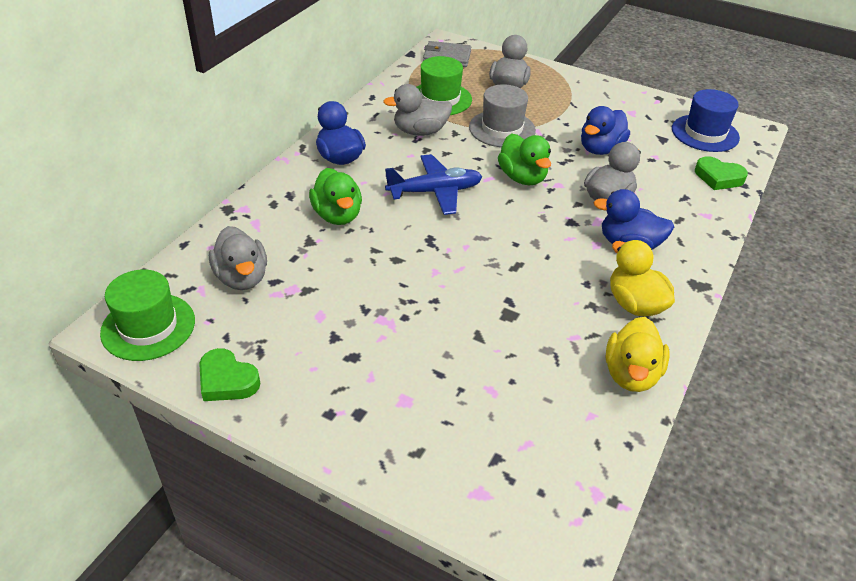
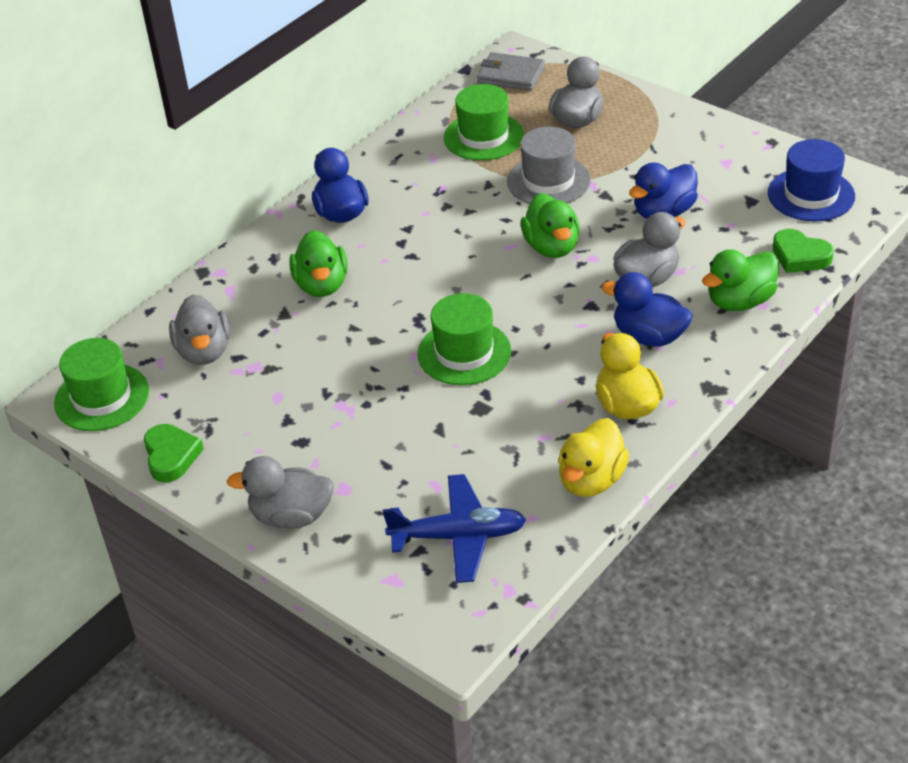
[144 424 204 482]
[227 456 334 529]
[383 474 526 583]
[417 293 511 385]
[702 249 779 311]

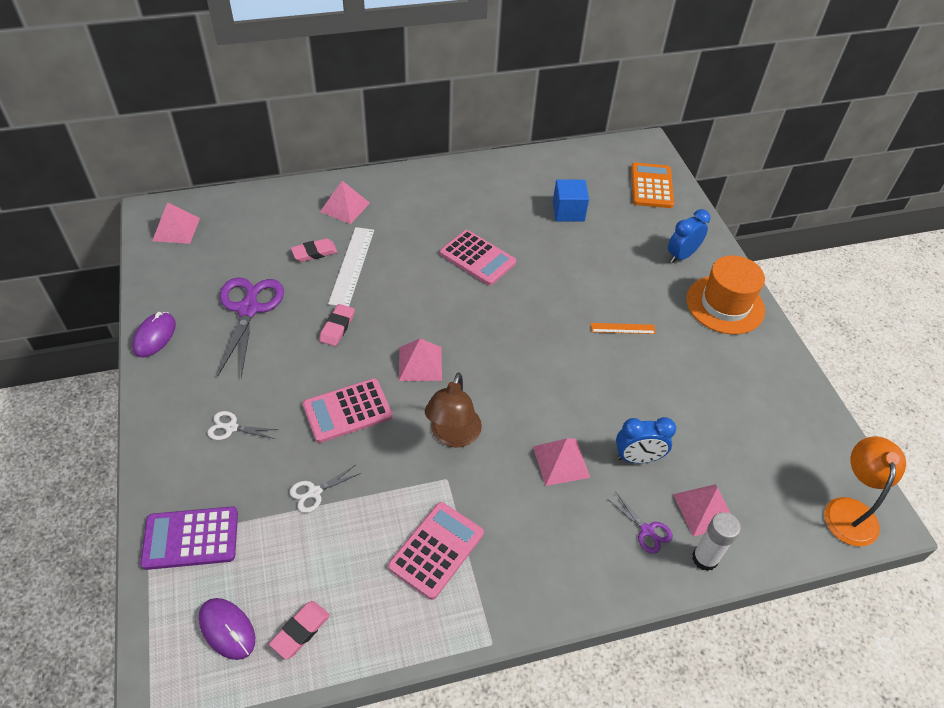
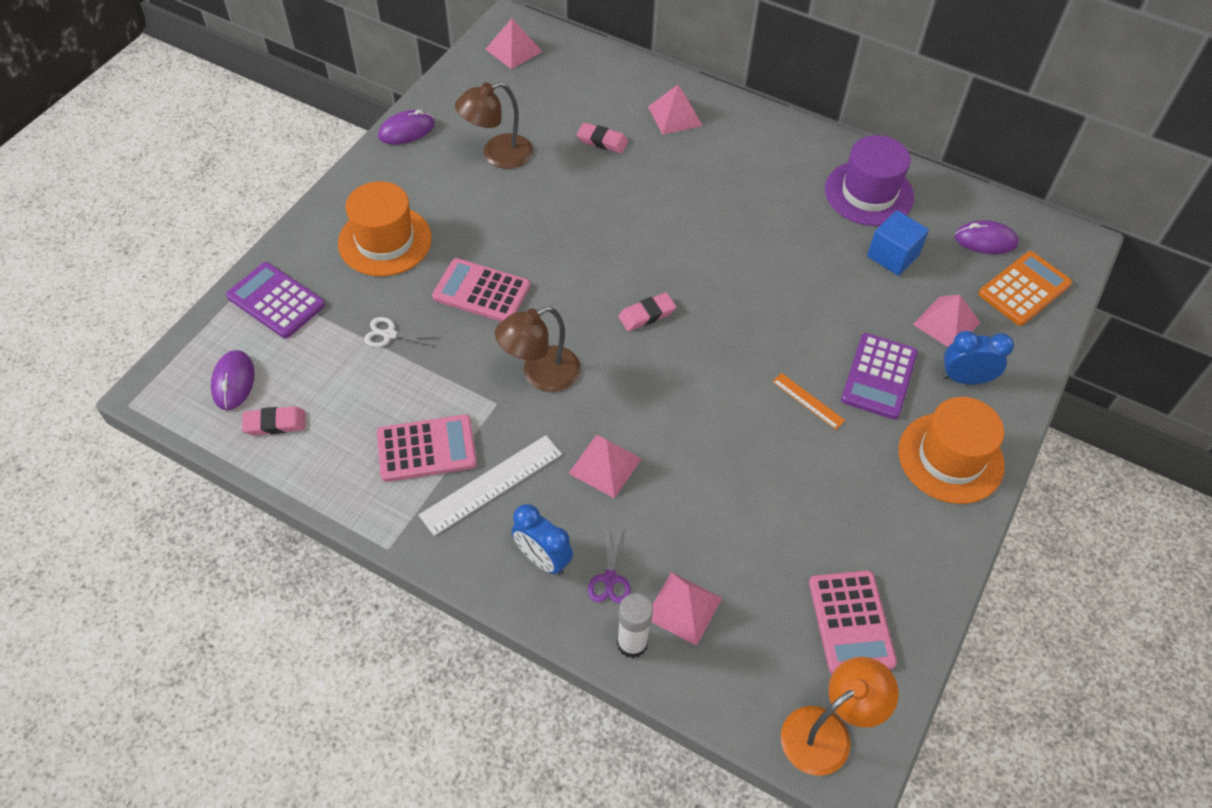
[338 181 432 276]
[419 435 562 536]
[455 82 533 169]
[511 504 573 575]
[618 292 676 331]
[809 571 897 674]
[825 135 914 226]
[841 333 918 419]
[913 294 980 347]
[954 220 1019 254]

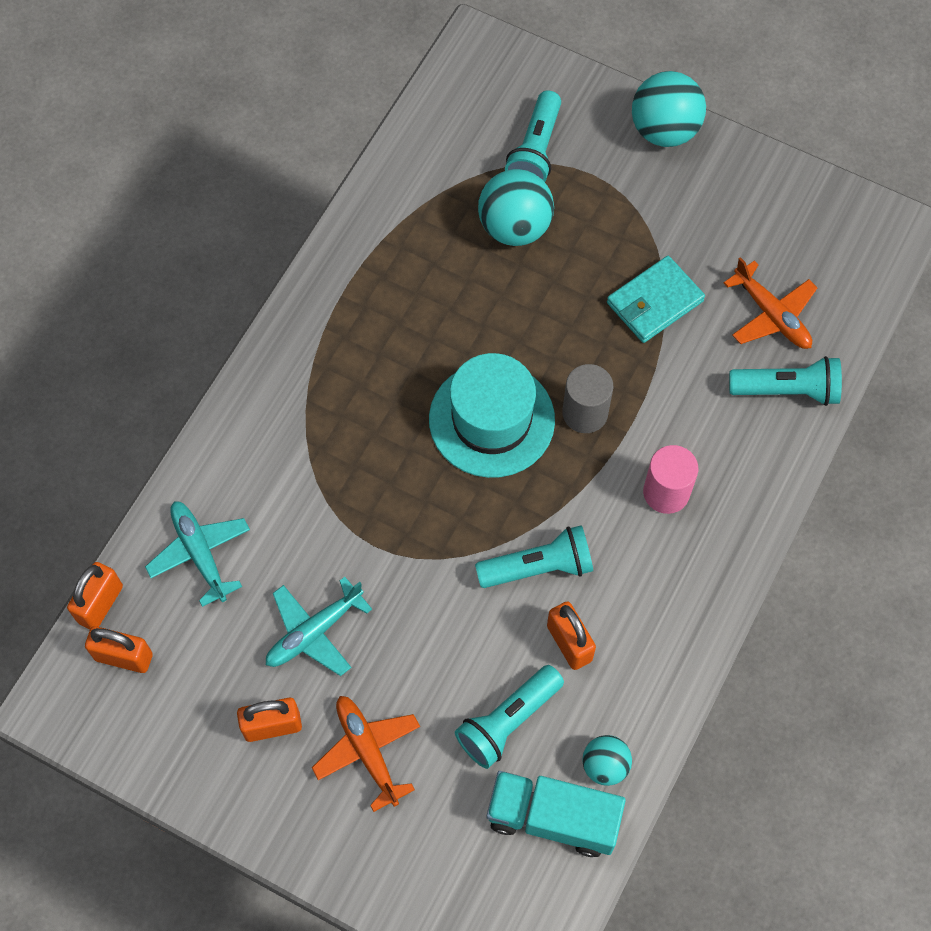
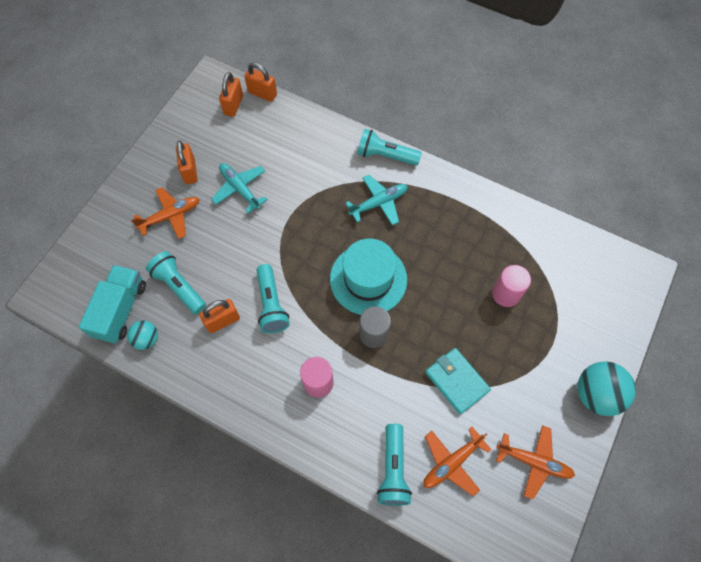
[345 175 408 225]
[357 129 422 166]
[492 265 531 307]
[496 425 575 500]

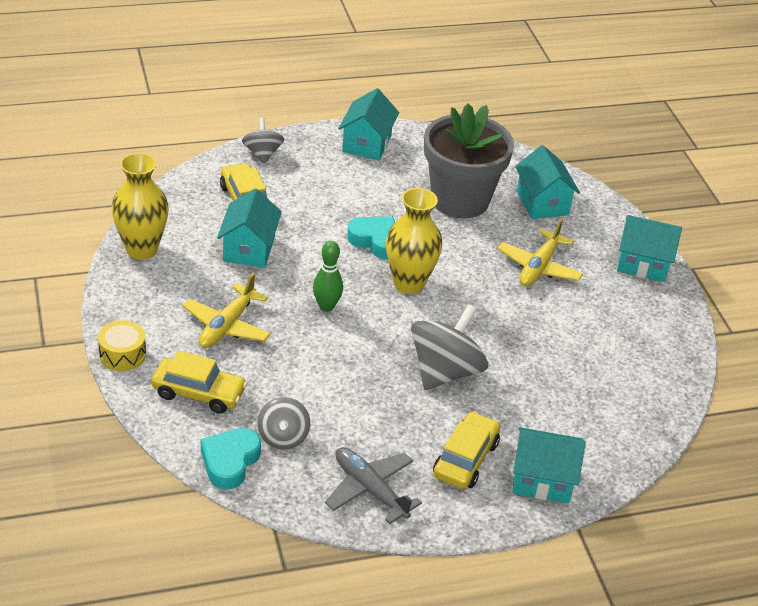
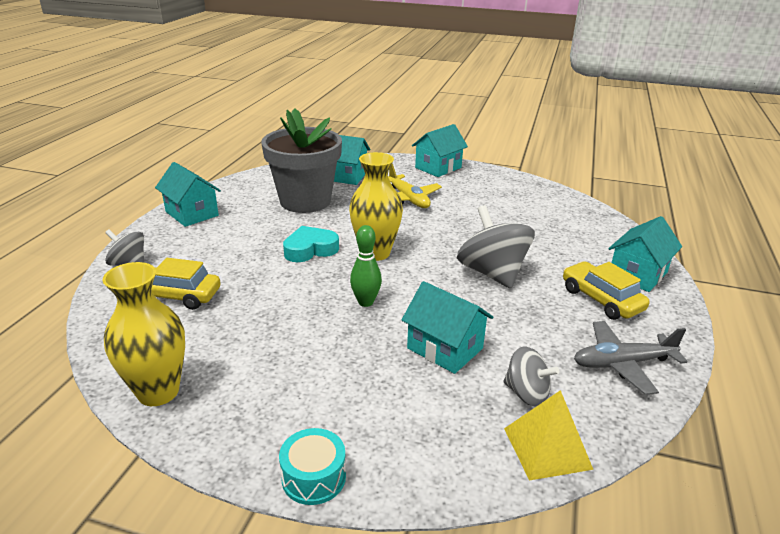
[279 428 346 505]
[402 281 493 374]
[504 390 593 481]
[151 350 247 414] (first image)
[183 273 271 348] (first image)

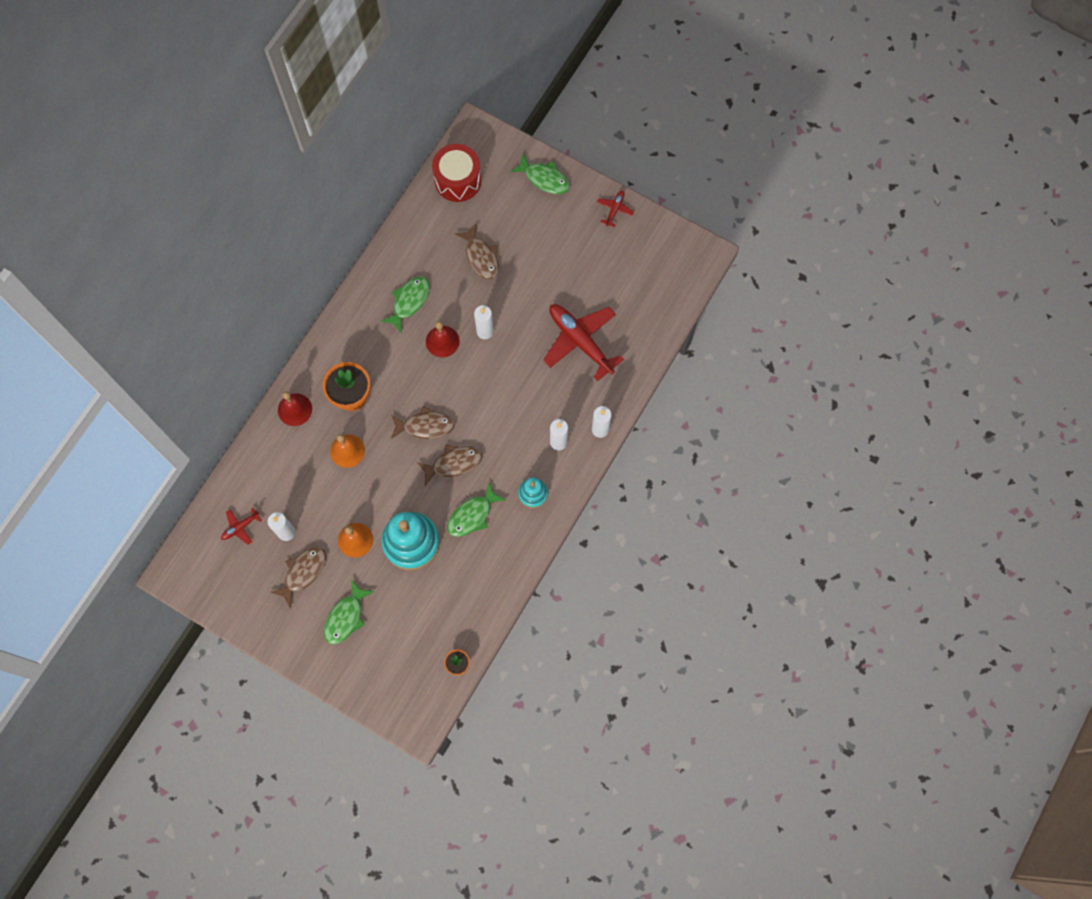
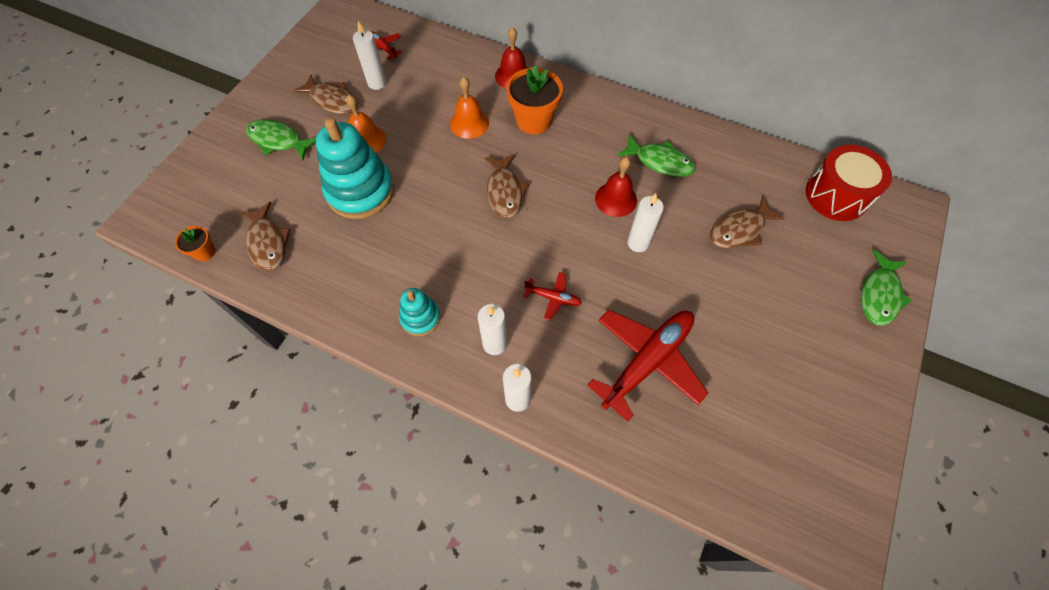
[239 201 291 271]
[523 272 582 321]
[447 483 506 537] (first image)

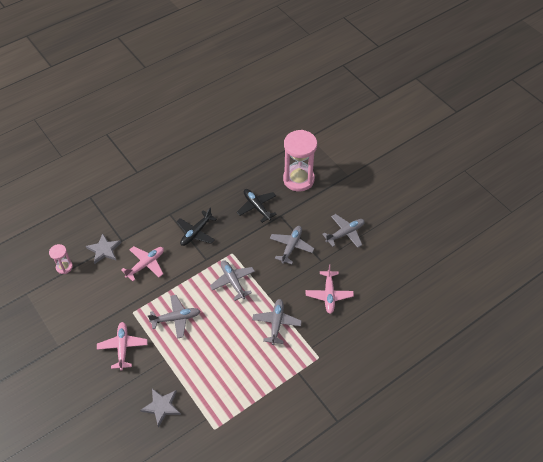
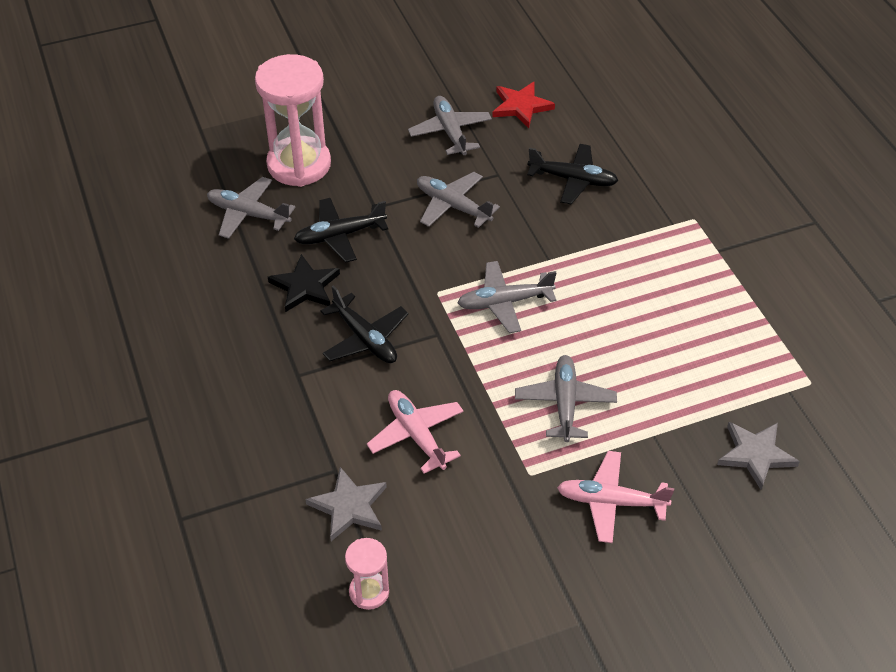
[207 177 296 239]
[268 254 340 312]
[492 81 555 128]
[527 144 619 204]

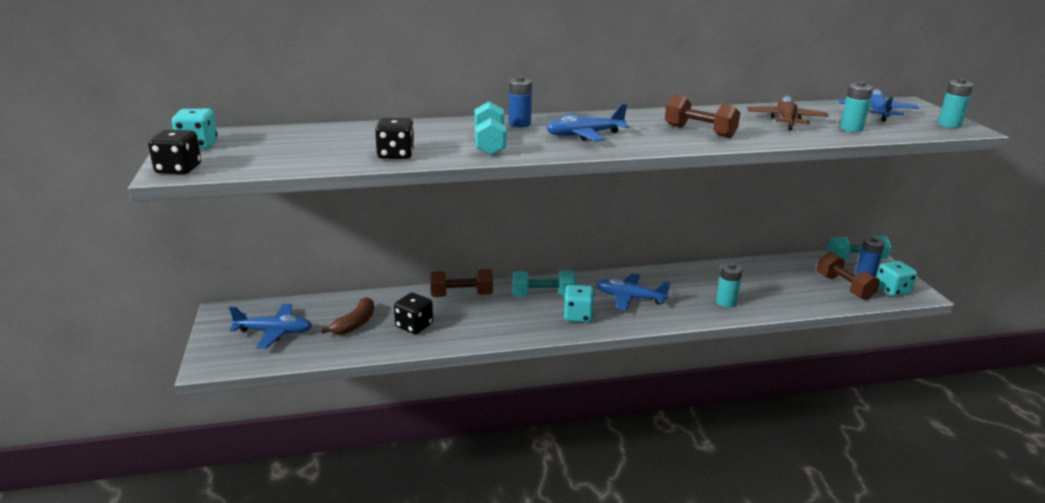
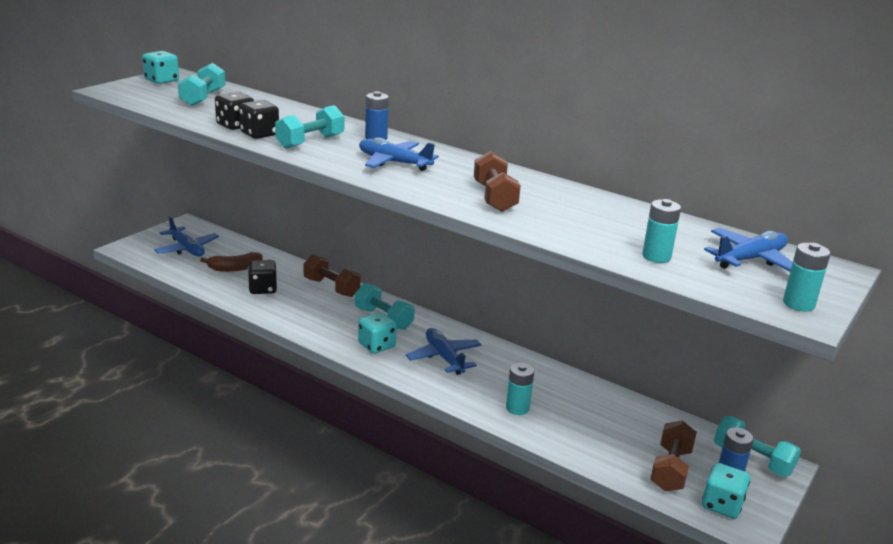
[178 63 226 106]
[239 100 279 139]
[747 96 829 130] (first image)

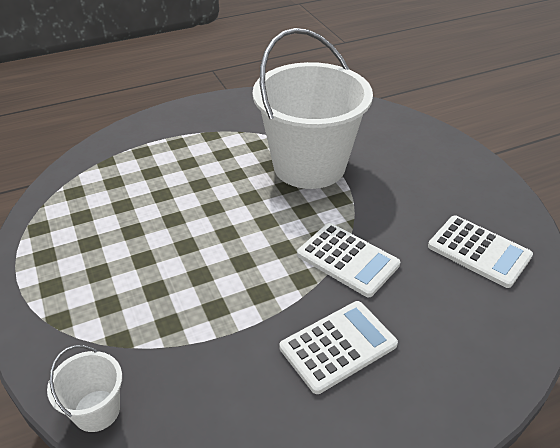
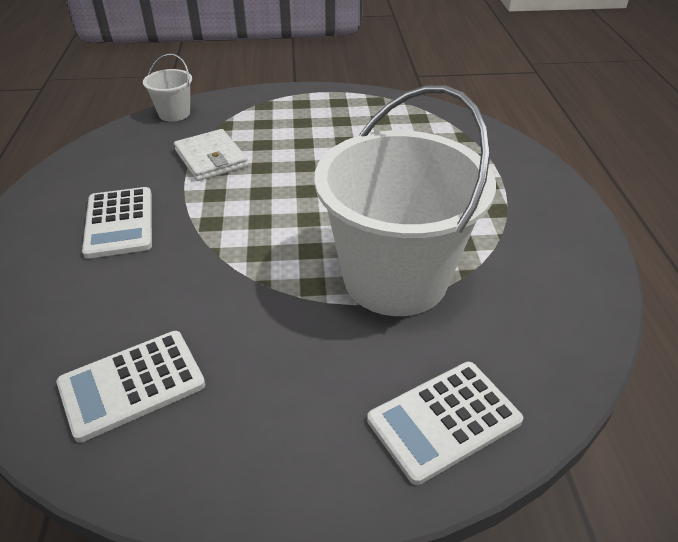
[174 129 248 181]
[367 362 523 485]

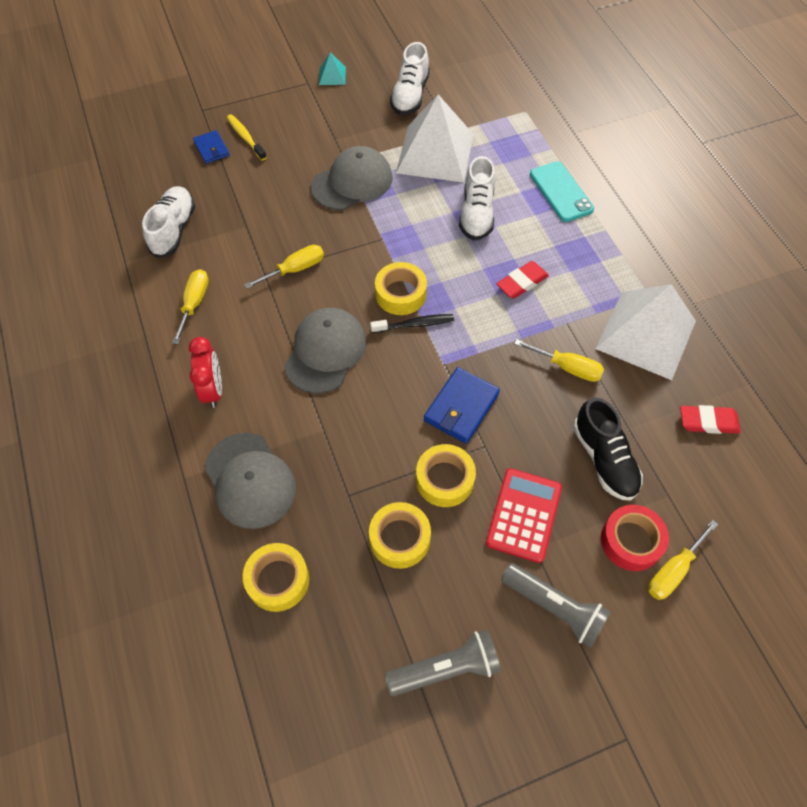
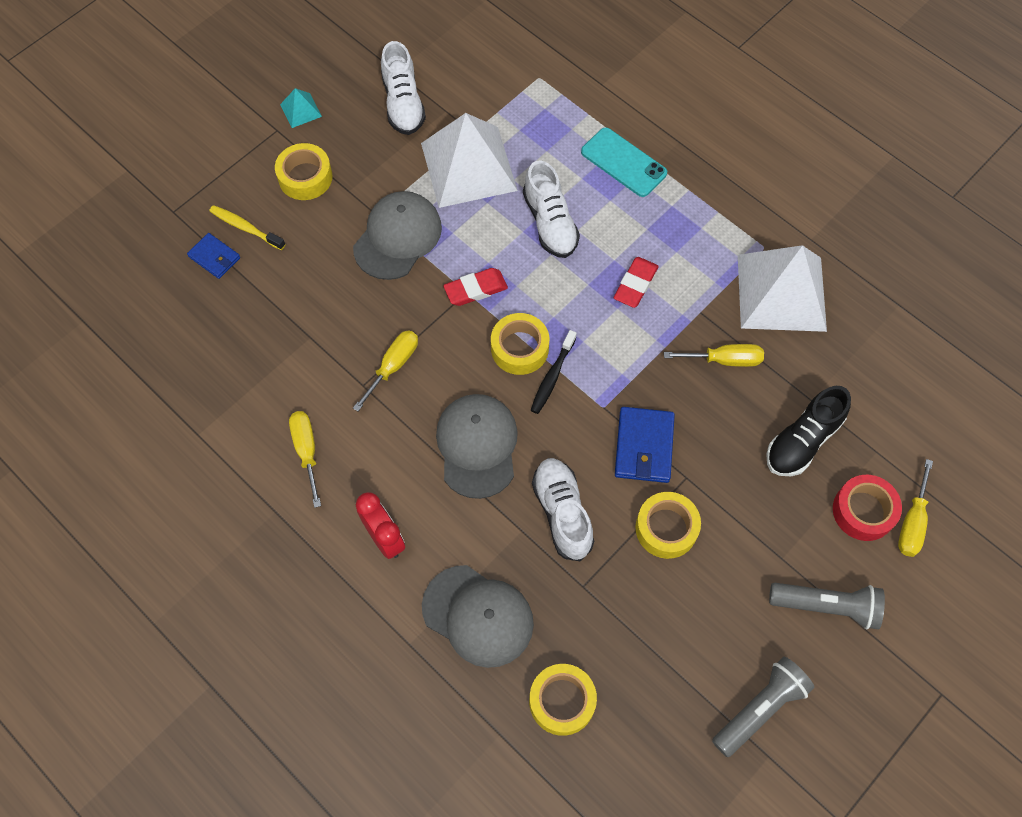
[275 143 333 200]
[443 268 508 306]
[531 330 576 414]
[532 458 594 561]
[766 386 851 476]
[486 468 562 563] (first image)

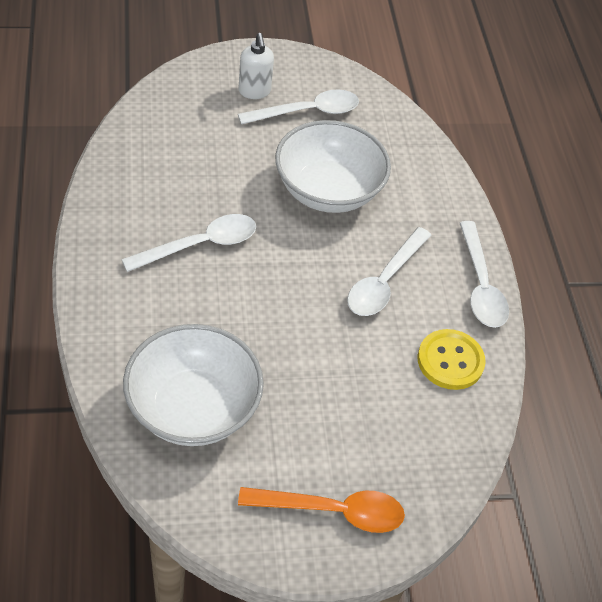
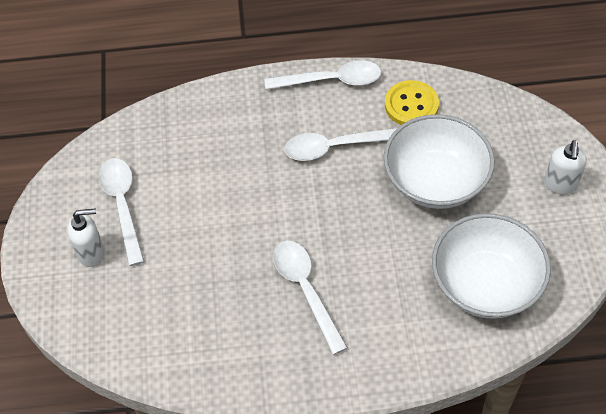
[284 128 397 161]
[384 114 495 209]
[544 140 587 194]

